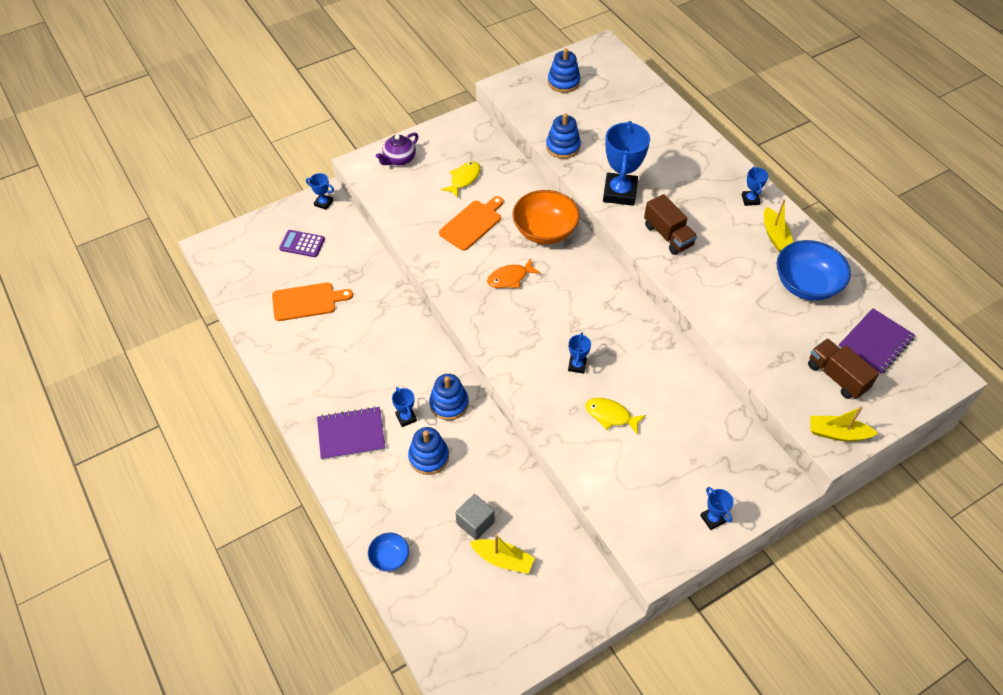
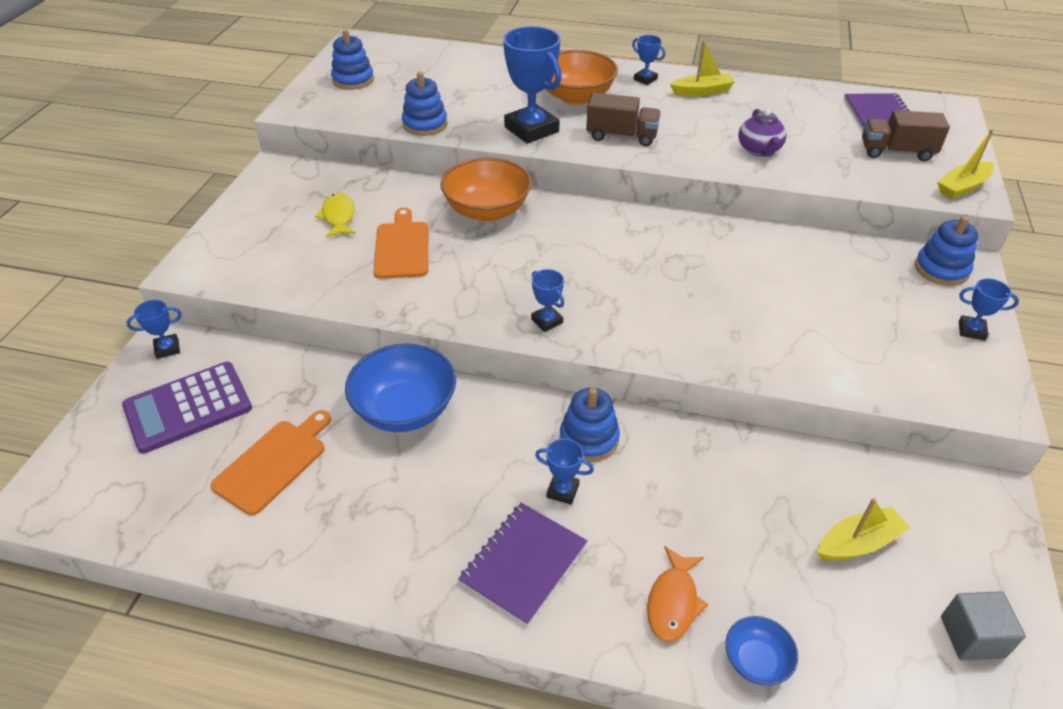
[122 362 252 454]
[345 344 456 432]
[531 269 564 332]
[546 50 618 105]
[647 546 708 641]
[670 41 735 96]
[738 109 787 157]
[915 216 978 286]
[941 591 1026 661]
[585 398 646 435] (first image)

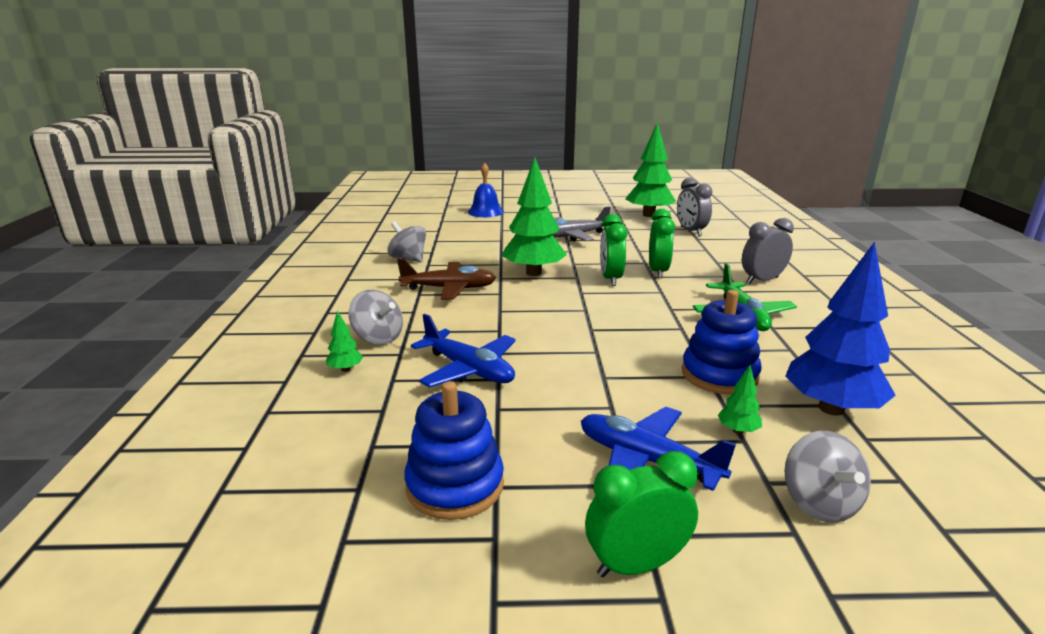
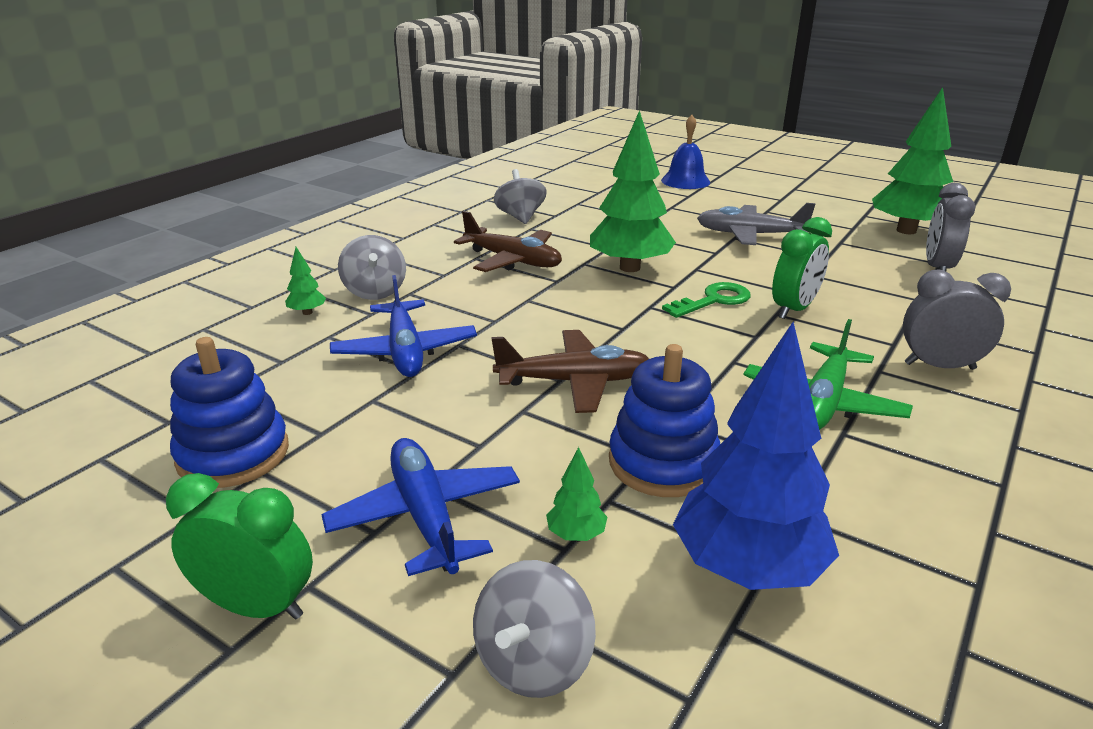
[492 330 649 413]
[662 282 751 318]

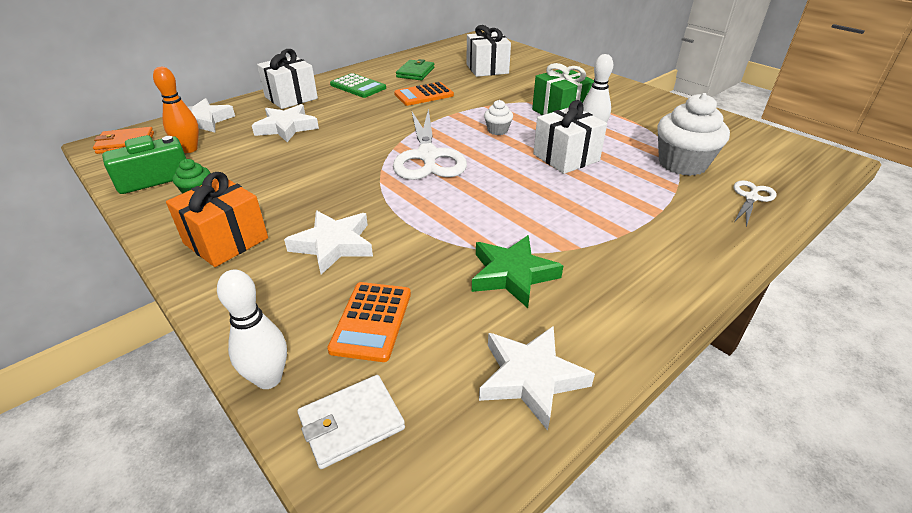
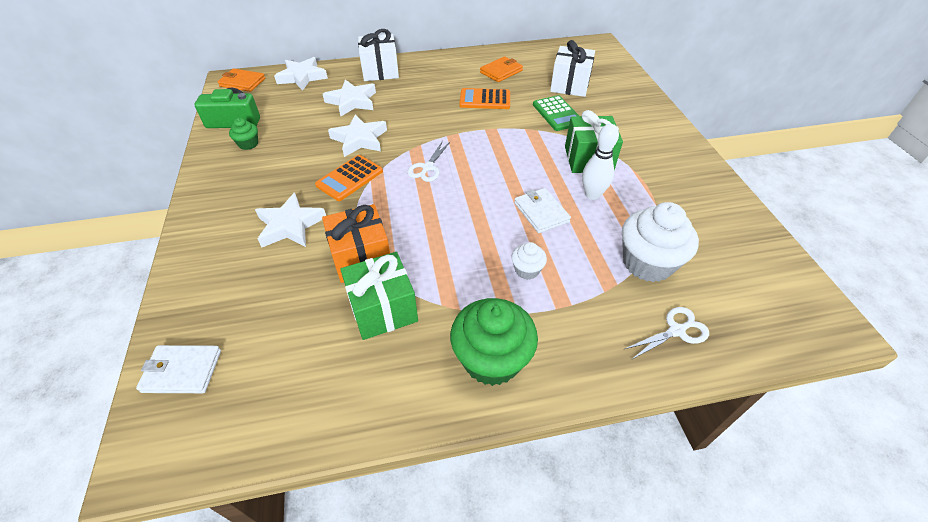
[315 155 383 201]
[322 204 390 283]
[328 115 387 157]
[340 252 418 340]
[407 141 450 182]
[450 298 538 386]
[480 56 523 82]
[511 242 547 280]
[514 188 571 233]
[533 95 579 131]
[153 67 199 153] (first image)
[217 270 287 389] (first image)

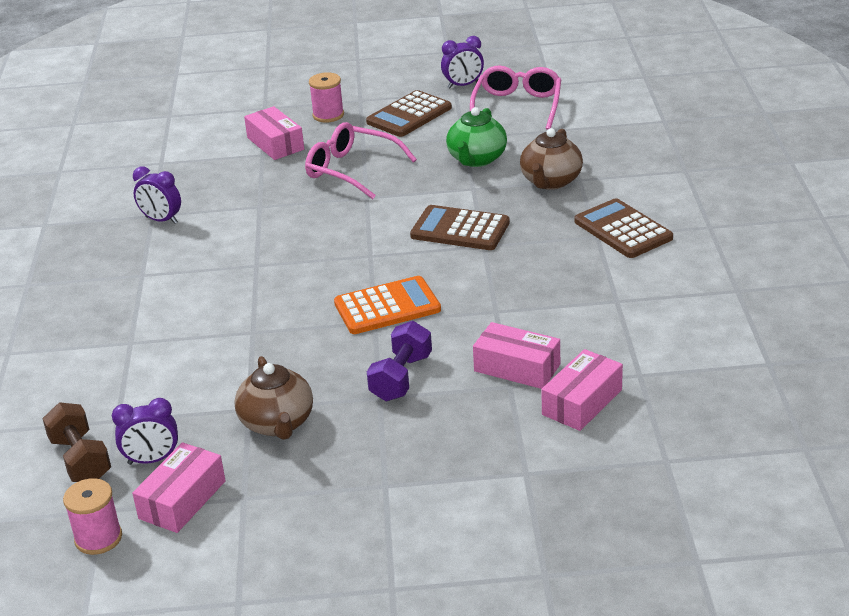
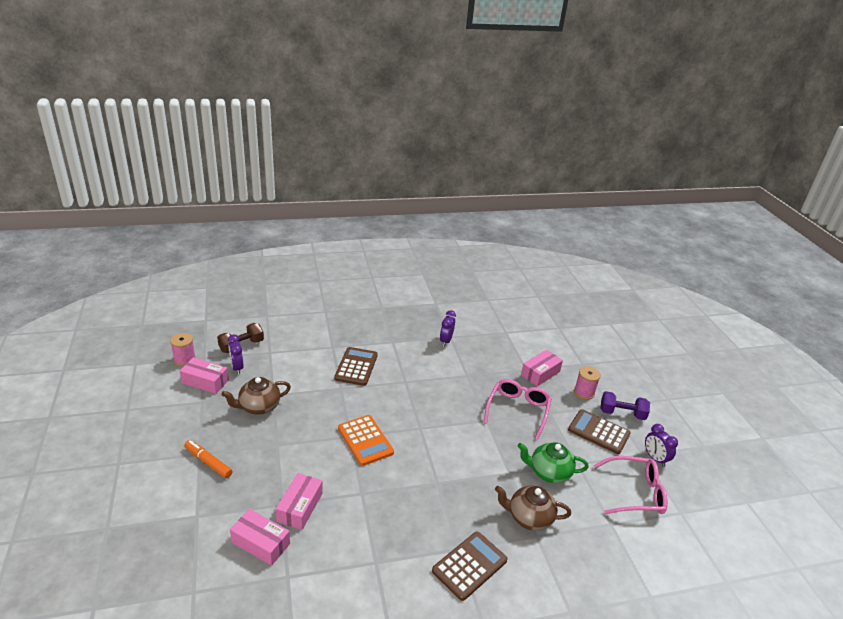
[184 440 232 478]
[334 347 378 386]
[600 391 650 420]

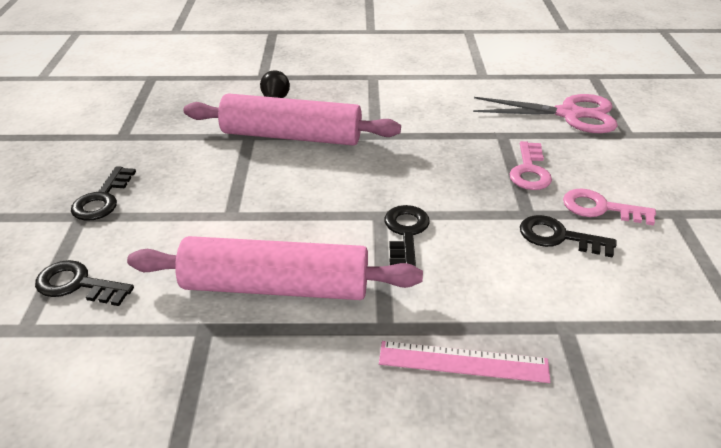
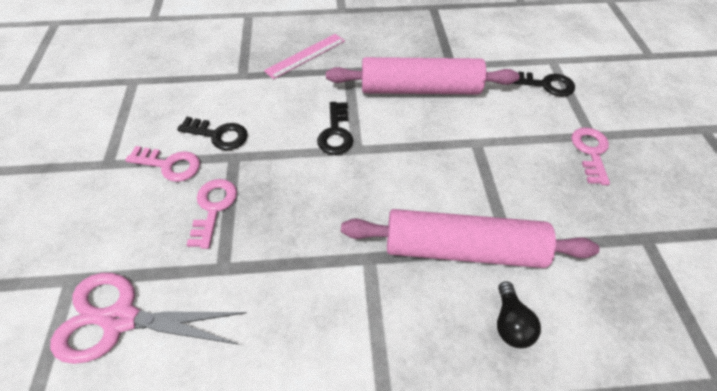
[264 34 345 79]
[571 127 610 185]

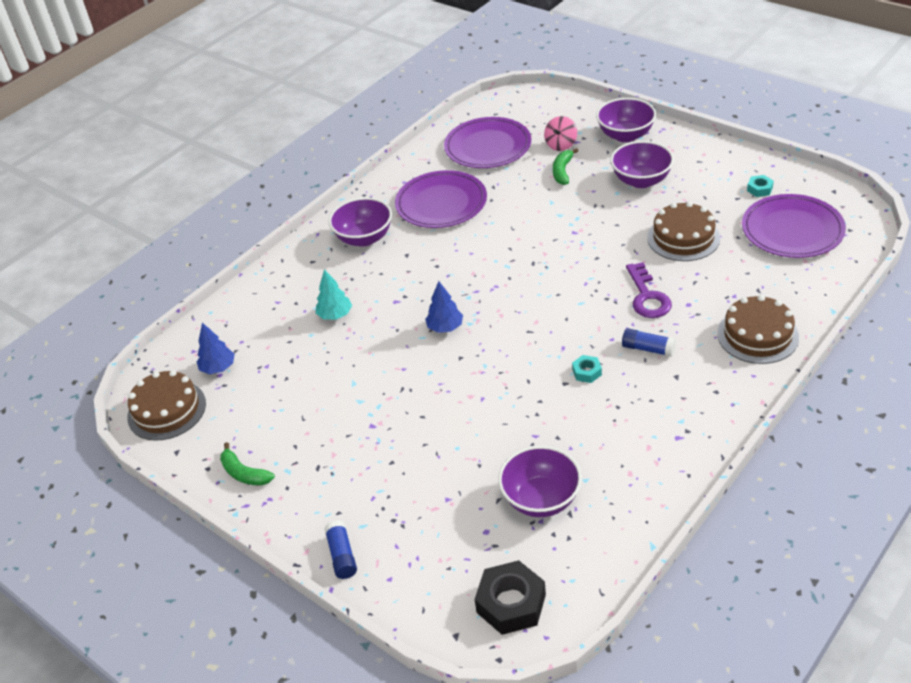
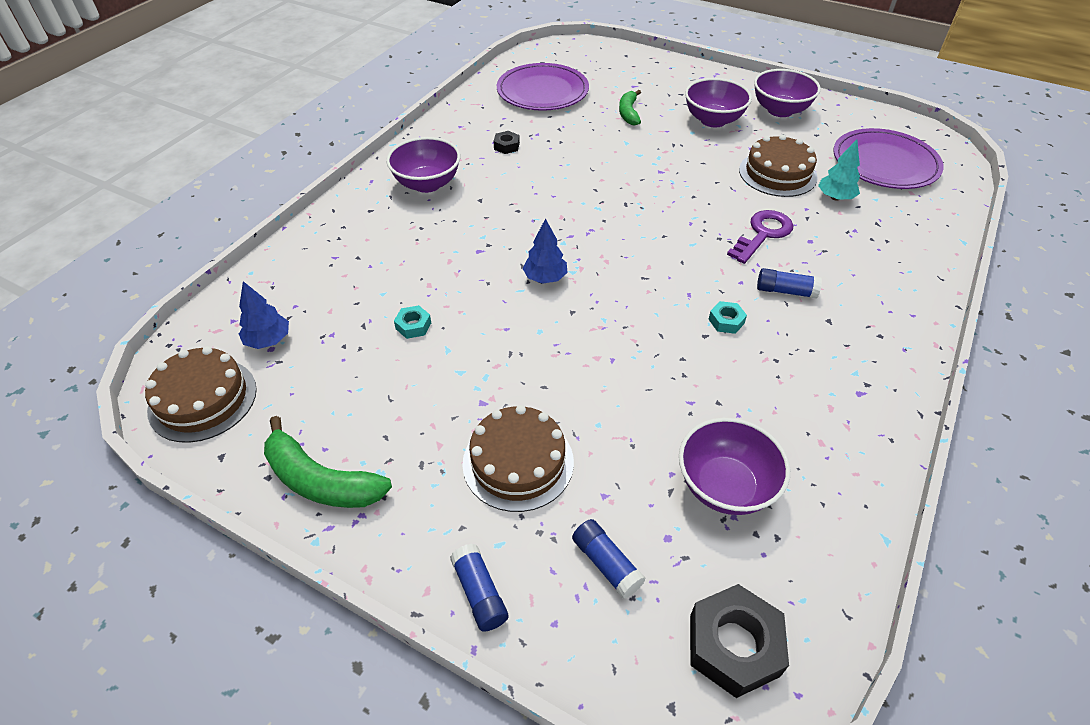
[264 416 392 508]
[394 305 431 339]
[462 405 574 512]
[493 131 520 154]
[572 519 645 599]
[727 210 793 264]
[754 69 821 117]
[818 140 860 201]
[544 116 577 151] (first image)

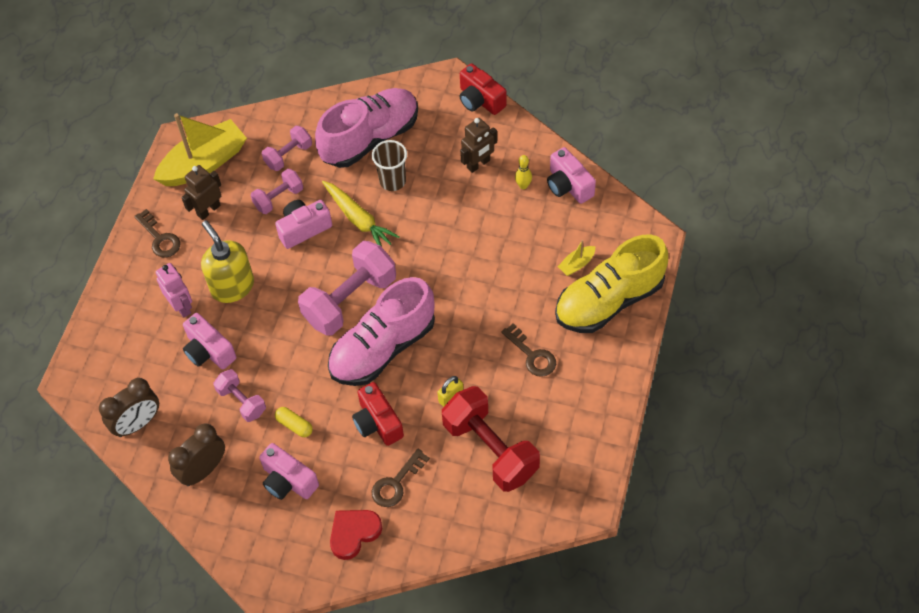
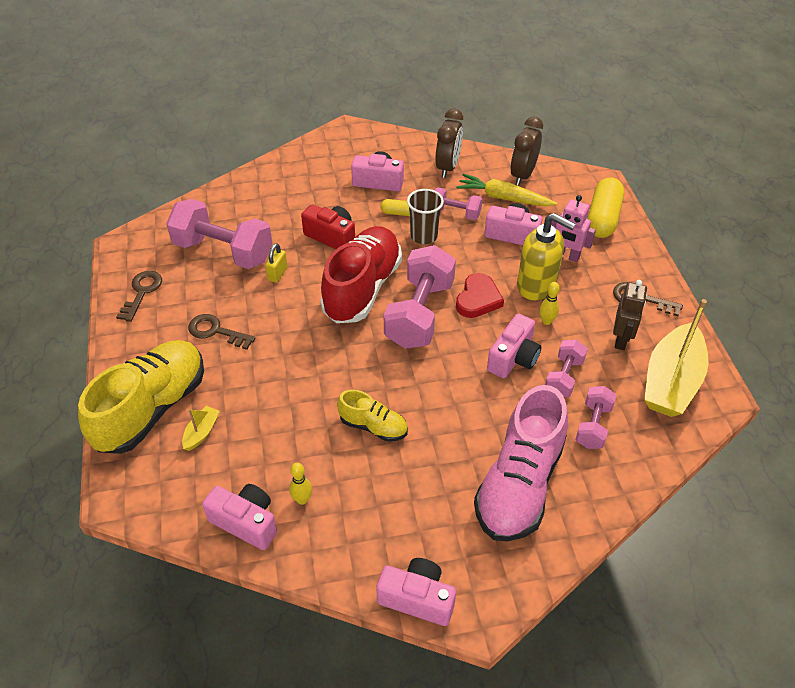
[116 271 162 322]
[166 199 272 269]
[320 226 402 323]
[337 390 408 442]
[376 558 456 626]
[407 189 444 244]
[456 174 557 206]
[456 273 504 318]
[540 282 560 325]
[588 177 624 238]
[460 118 497 173] (first image)

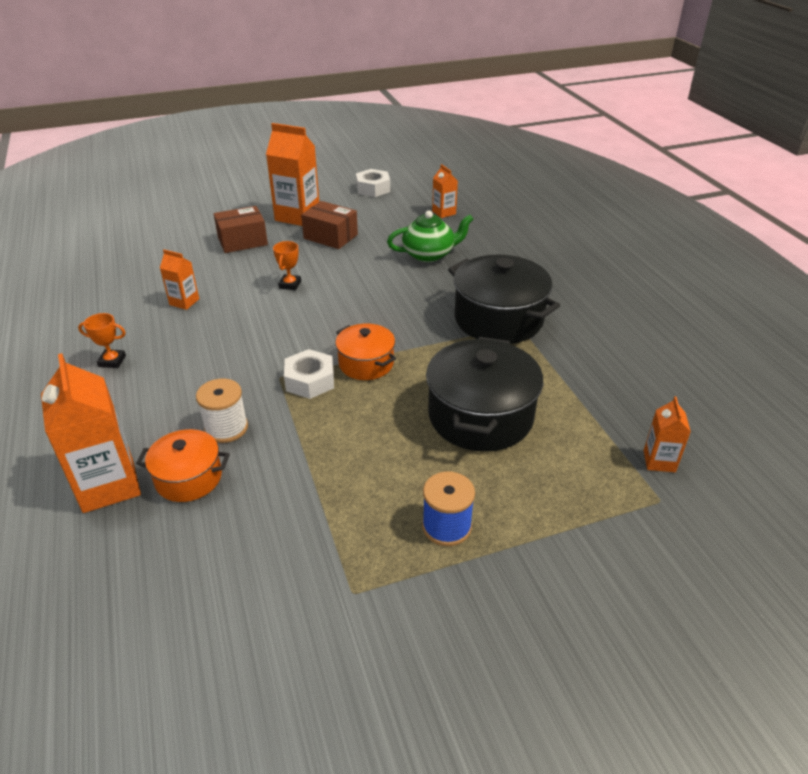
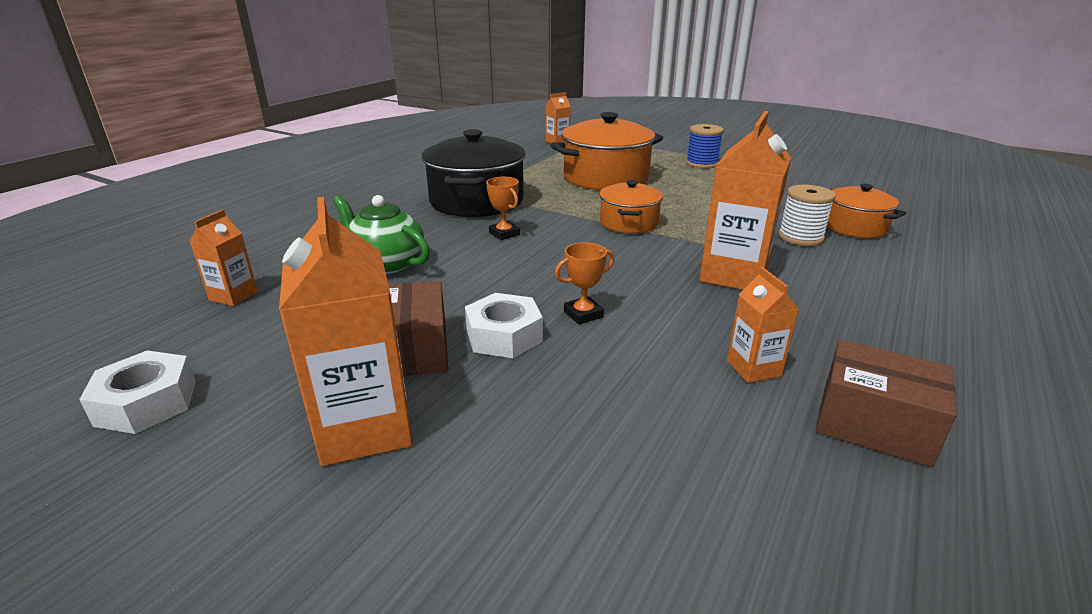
[465 293 543 358]
[486 177 520 240]
[550 112 663 190]
[699 111 791 290]
[816 340 957 467]

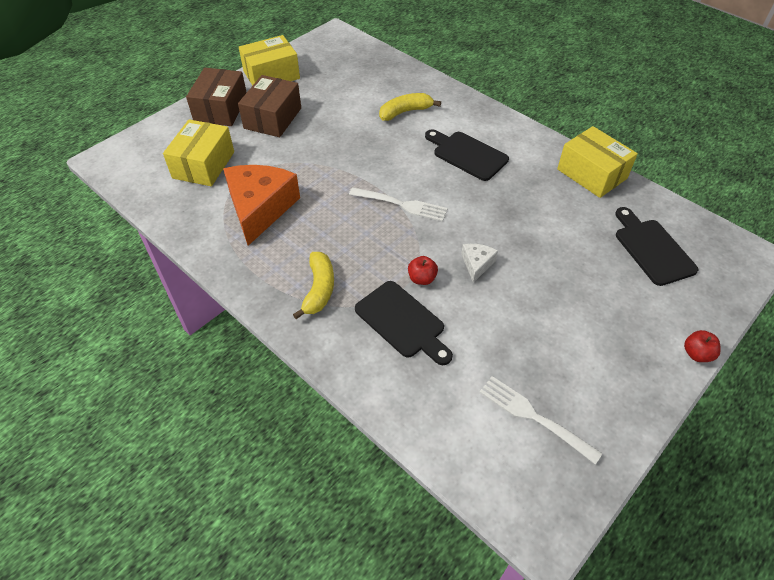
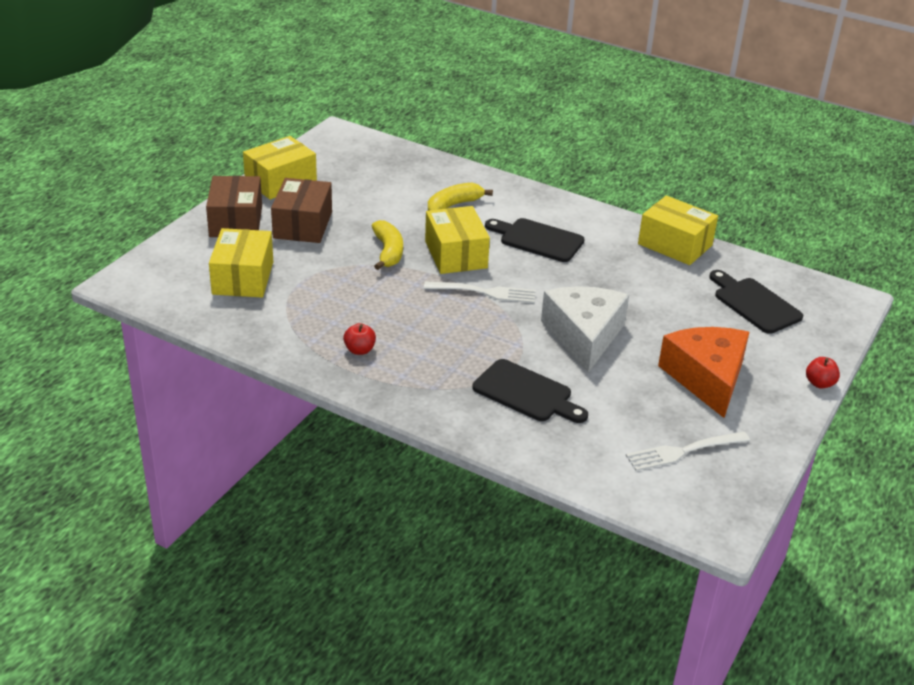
[343 323 376 355]
[372 220 403 270]
[425 206 490 274]
[541 286 629 373]
[626 432 750 471]
[658 327 749 418]

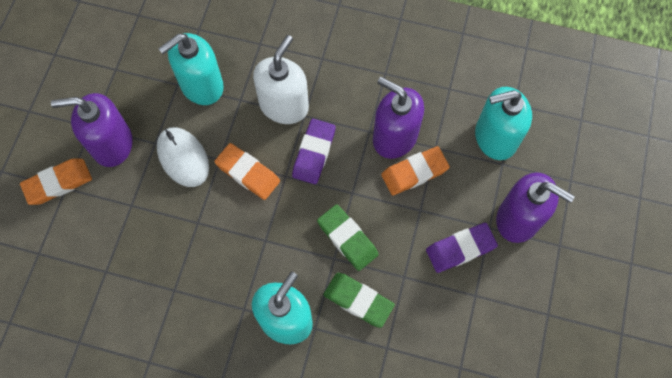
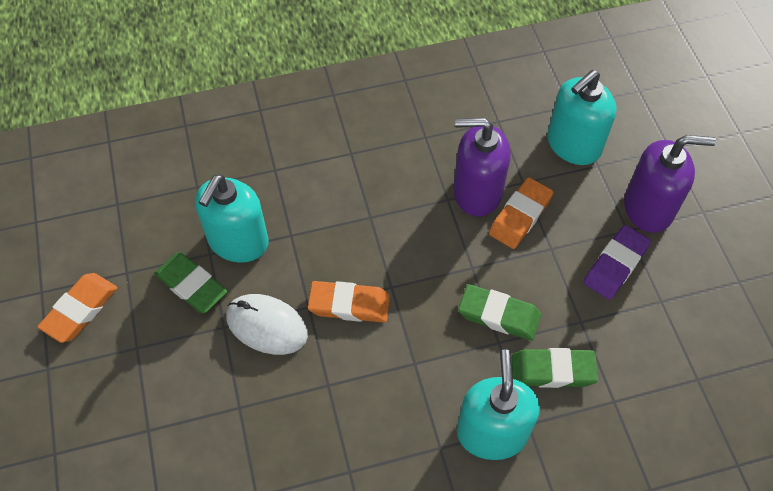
[37 273 117 343]
[154 252 227 313]
[51 93 133 167] (first image)
[253 35 309 124] (first image)
[292 119 336 184] (first image)

